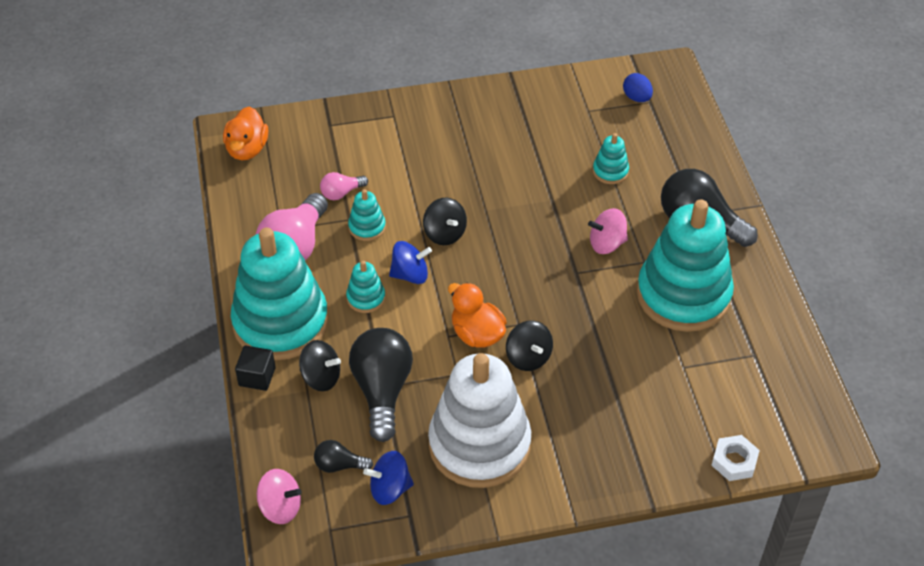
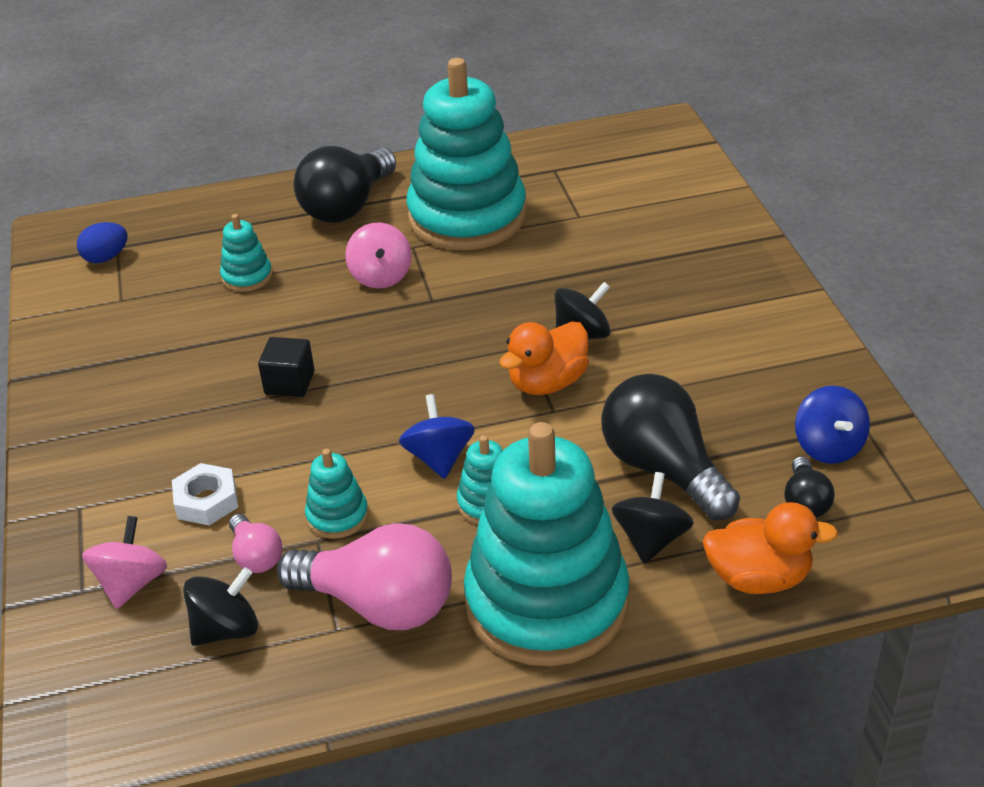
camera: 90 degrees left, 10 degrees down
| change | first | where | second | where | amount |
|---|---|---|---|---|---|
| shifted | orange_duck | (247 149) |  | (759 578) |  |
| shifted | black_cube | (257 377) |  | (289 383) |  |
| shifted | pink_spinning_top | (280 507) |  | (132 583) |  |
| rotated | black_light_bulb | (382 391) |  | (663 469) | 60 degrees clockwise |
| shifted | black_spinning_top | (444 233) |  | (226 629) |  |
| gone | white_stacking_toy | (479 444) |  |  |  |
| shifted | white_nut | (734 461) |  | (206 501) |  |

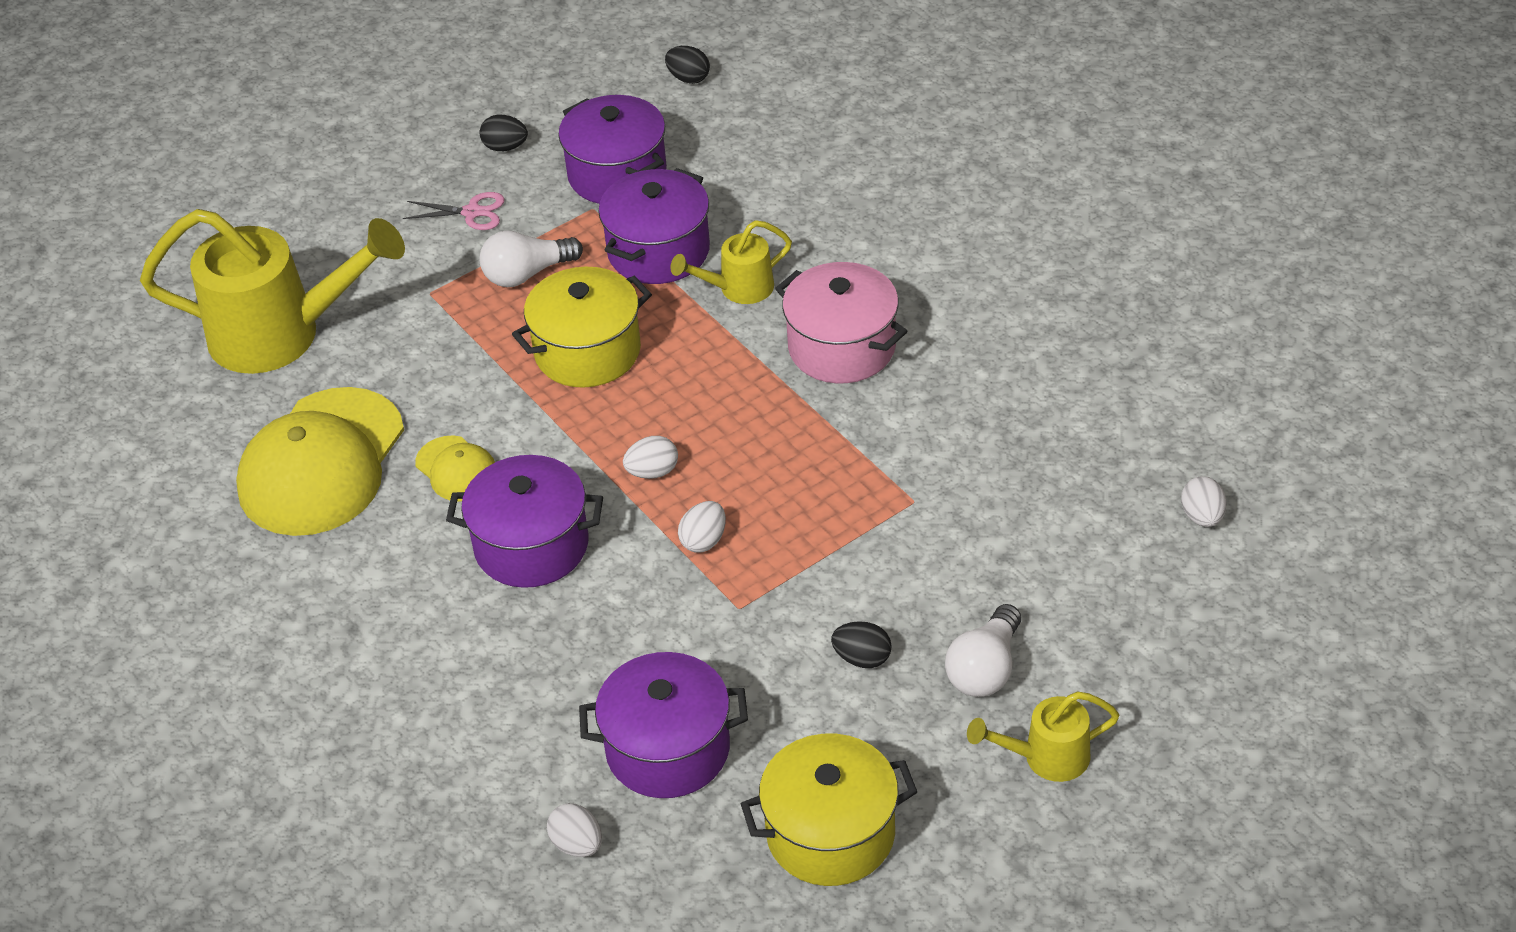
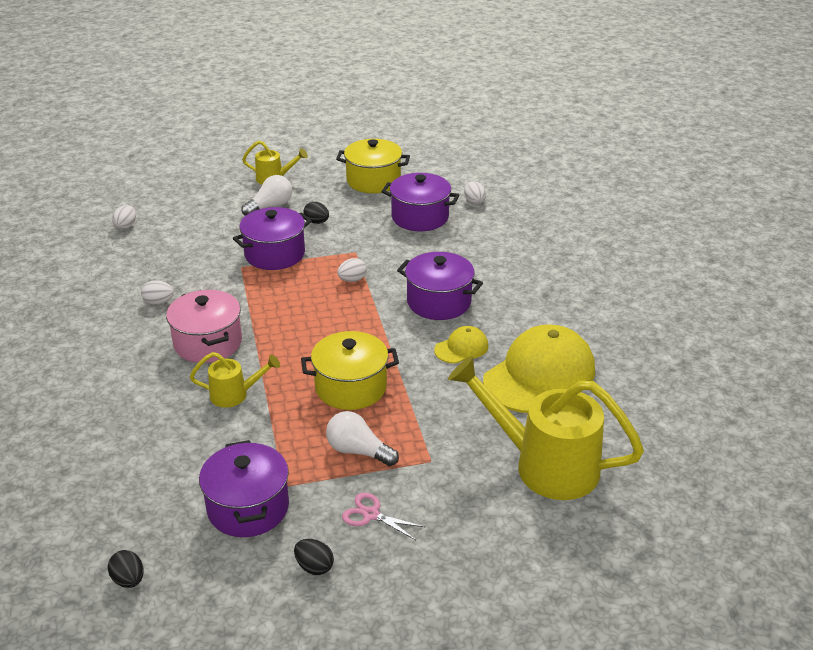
camera: 160 degrees left, 10 degrees down
| change | first | where | second | where | amount |
|---|---|---|---|---|---|
| rotated | yellow_cap | (457 469) |  | (461 348) | 75 degrees clockwise |
| rotated | white_light_bulb | (527 274) |  | (358 451) | 150 degrees counterclockwise |
| shifted | purple_pot | (658 251) |  | (274 254) |  |
| shifted | white_egg | (652 472) |  | (158 302) |  |

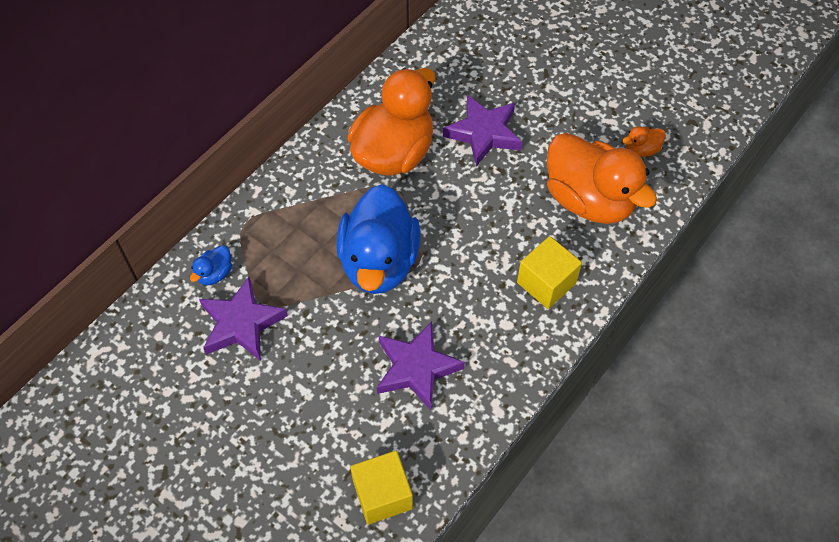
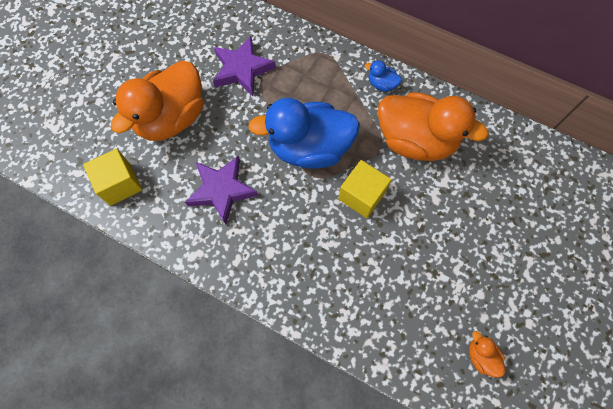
camera: 80 degrees right, 10 degrees up
| change | first | where | second | where | amount |
|---|---|---|---|---|---|
| shifted | blue_duck | (215 274) |  | (381 84) |  |
| gone | purple_star | (484 133) |  |  |  |
| shifted | yellow_cube | (546 283) |  | (362 196) |  |
| shifted | orange_duck | (589 200) |  | (172 118) |  |

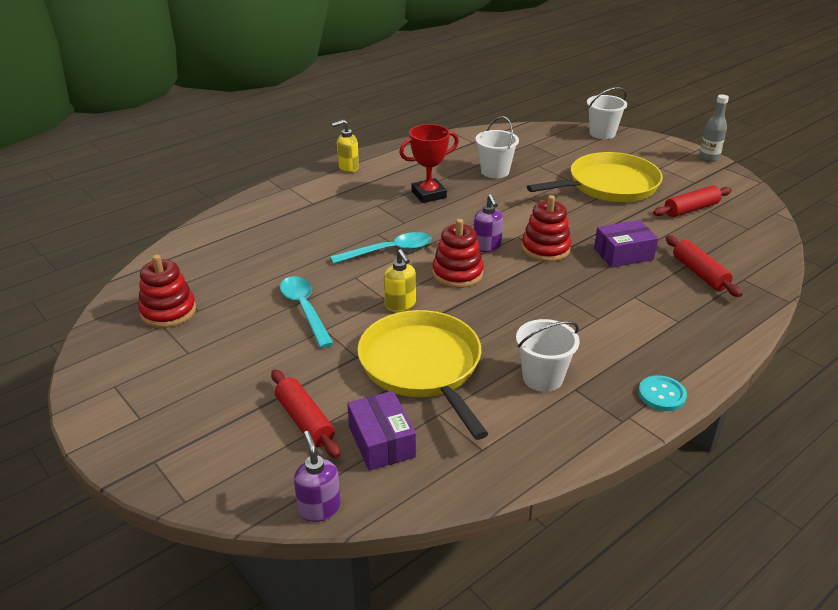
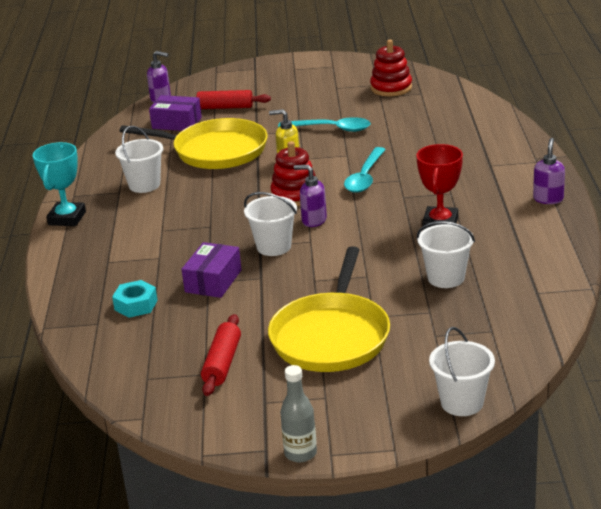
camera: 130 degrees right, 5 degrees down
| change | first | where | second | where | amount |
|---|---|---|---|---|---|
| repainted | yellow_soap_dispenser | (348 168) | purple_soap_dispenser | (548 199) |  |
| swapped | red_stacking_toy | (545 248) | white_bucket | (274 247) |  |
| swapped | turquoise_button | (661 394) | turquoise_trophy | (67 218) |  |
| swapped | red_rolling_pin | (699 273) | turquoise_nut | (136 305) |  |

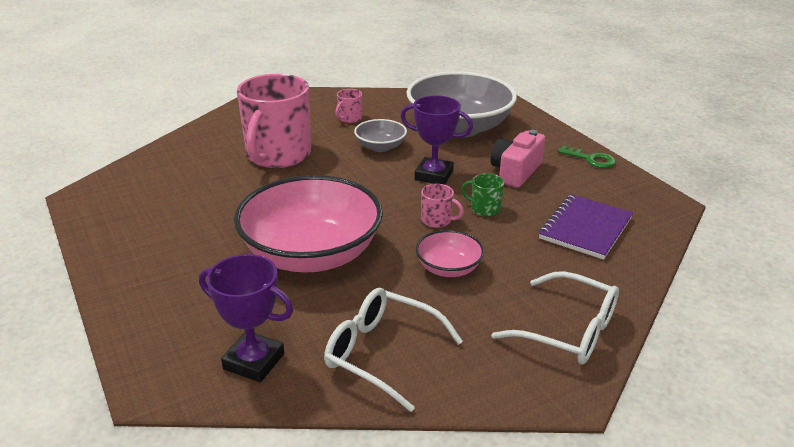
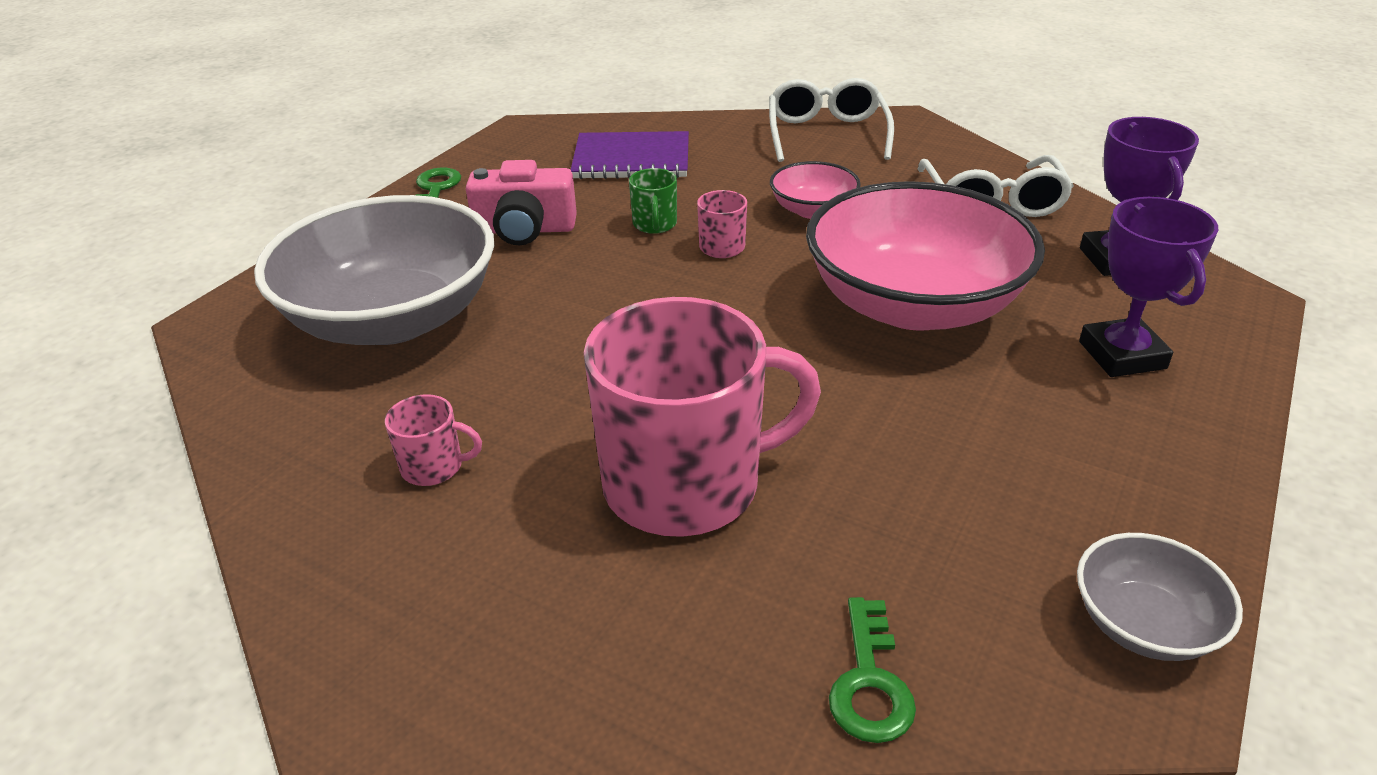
camera: 120 degrees left, 5 degrees up
| change | first | where | second | where | amount |
|---|---|---|---|---|---|
| shifted | grey_bowl | (380 147) |  | (1143 624) |  |
| shifted | purple_trophy | (434 175) |  | (1122 355) |  |
| new |  |  | green_key | (870 682) |  |

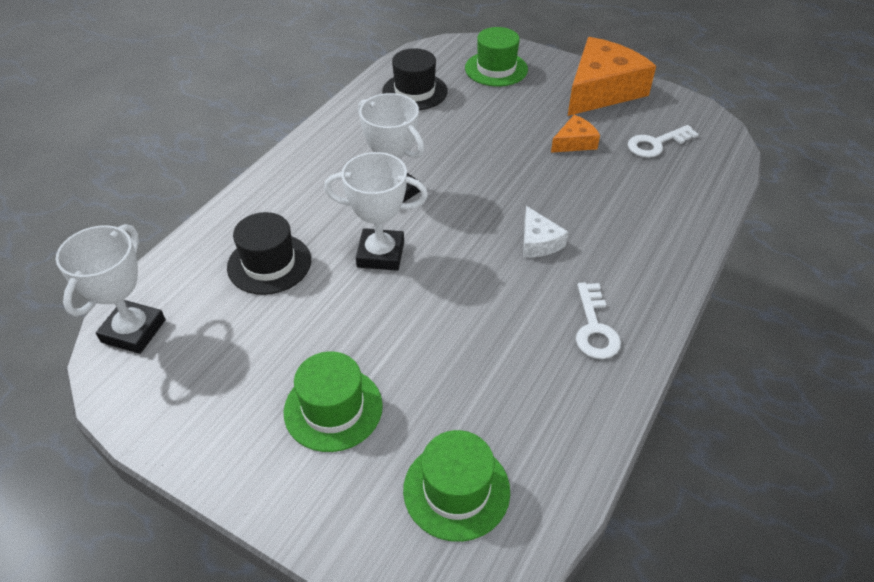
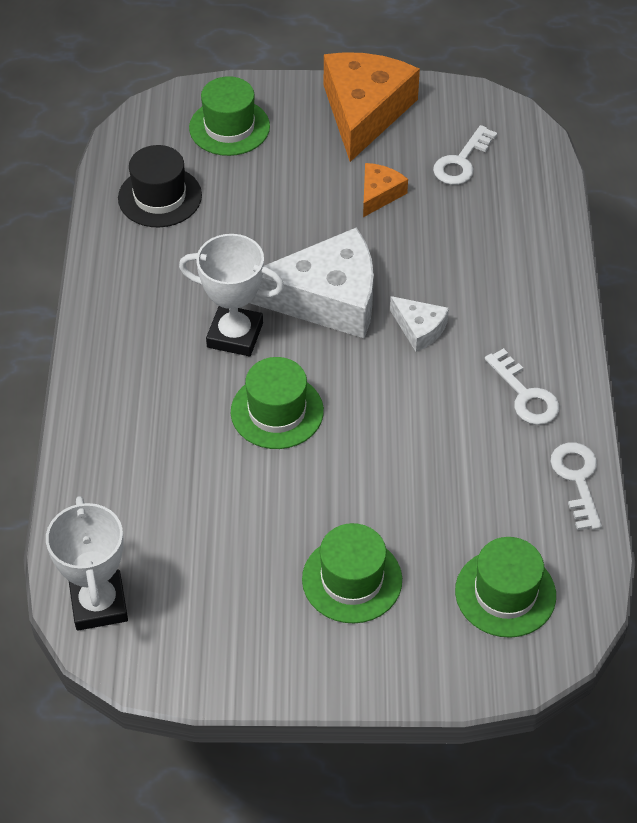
camera: 30 degrees left, 5 degrees up
| change | first | where | second | where | amount |
|---|---|---|---|---|---|
| gone | black_hat | (269 264) |  |  |  |
| swapped | white_trophy | (380 254) | green_hat | (277 411) |  |
| new |  |  | white_cheese | (327 299) |  |
| new |  |  | white_key | (577 479) |  |

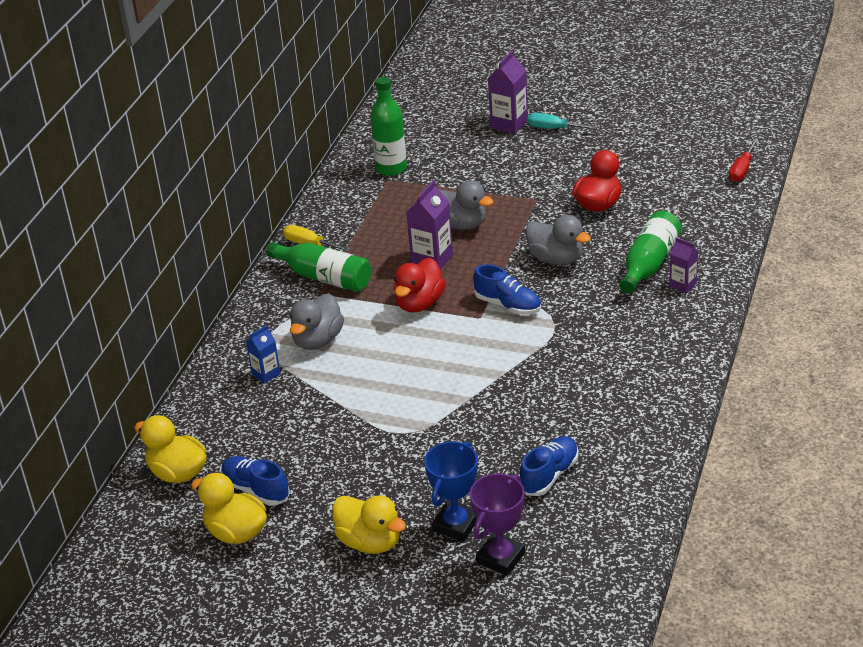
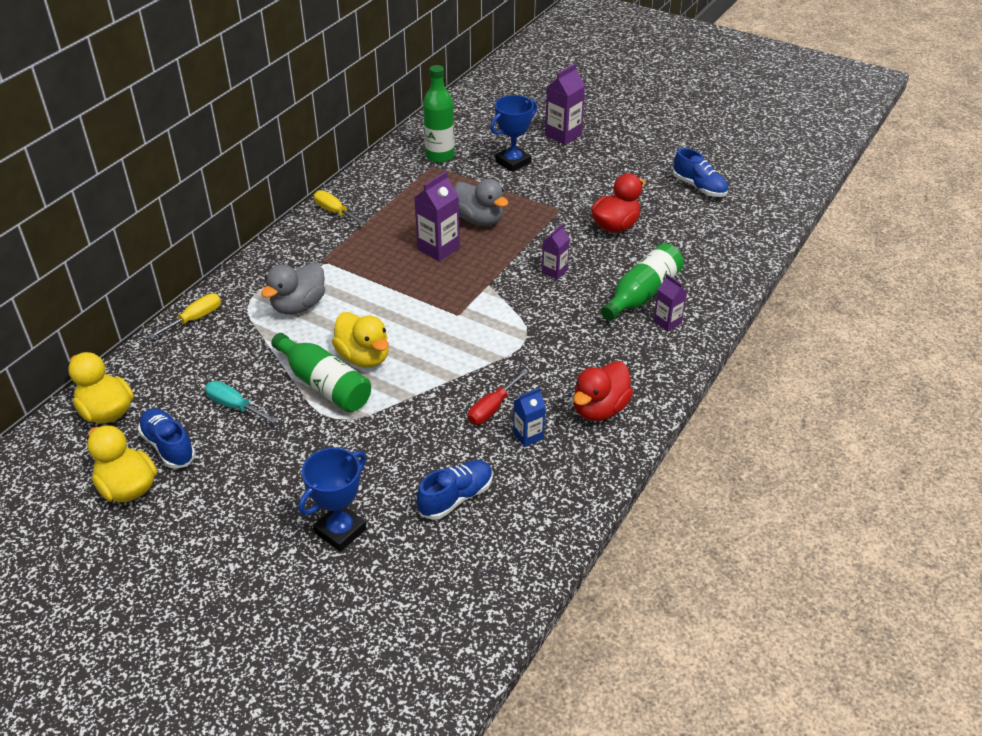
camera: 10 degrees right, 5 degrees up
| change | first | where | second | where | amount |
|---|---|---|---|---|---|
| shifted | blue_carton | (266 374) |  | (528 436) |  |
| shifted | green_bottle | (324 277) |  | (324 384) |  |
| shifted | yellow_duck | (370 542) |  | (364 357) |  |
| shifted | red_duck | (419 303) |  | (599 409) |  |
| gone | purple_trophy | (500 558) |  |  |  |
| shifted | blue_shoe | (508 305) |  | (699 187) |  |
| swapped | grey_duck | (556 259) | purple_carton | (554 271) |  |
| shifted | turquoise_screwdriver | (553 128) |  | (234 406) |  |
| shifted | red_screwdriver | (741 170) |  | (492 408) |  |
| new |  |  | yellow_screwdriver | (195 319) |  |
| new |  |  | blue_trophy | (513 162) |  |

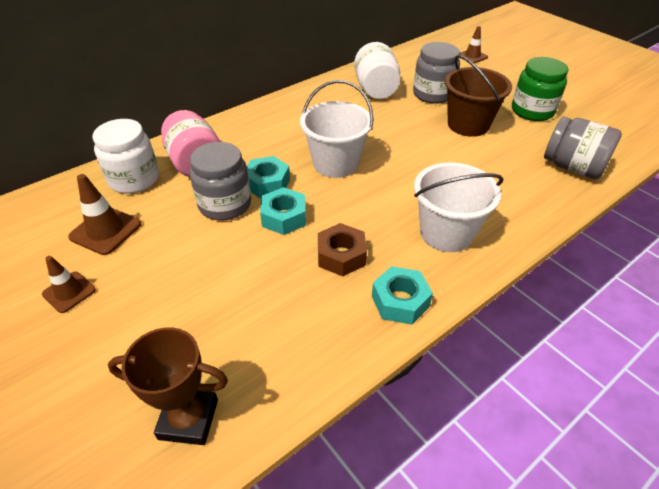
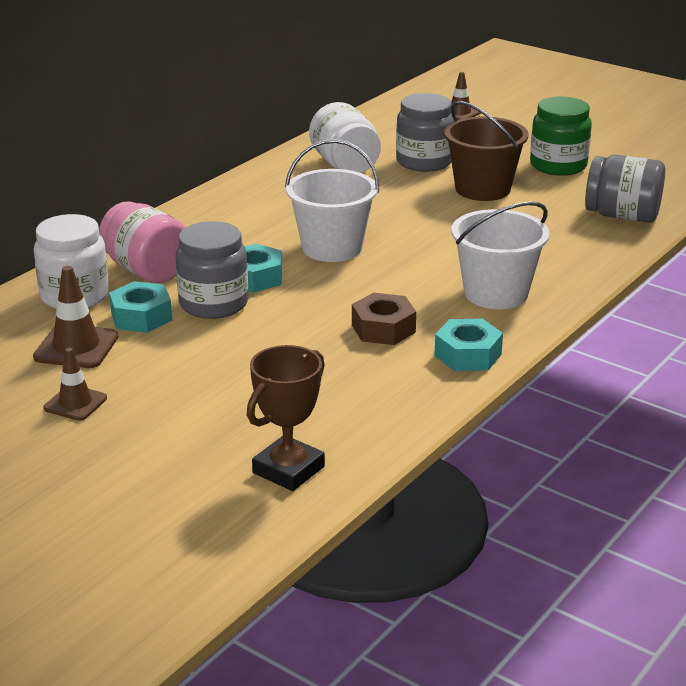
camera: 15 degrees left, 15 degrees down
| change | first | where | second | where | amount |
|---|---|---|---|---|---|
| rotated | brown_trophy | (188 419) |  | (288 470) | 45 degrees counterclockwise |
| shifted | turquoise_nut | (284 217) |  | (141 317) |  |

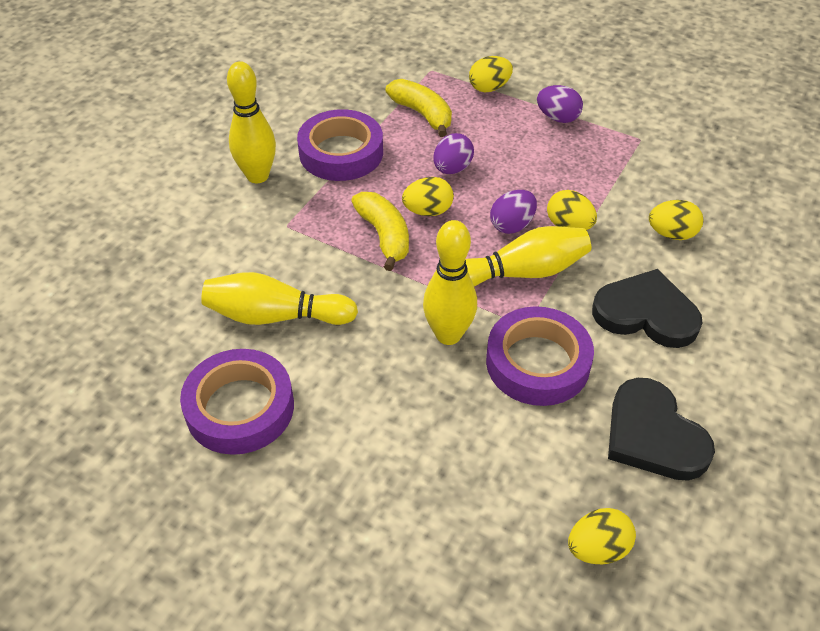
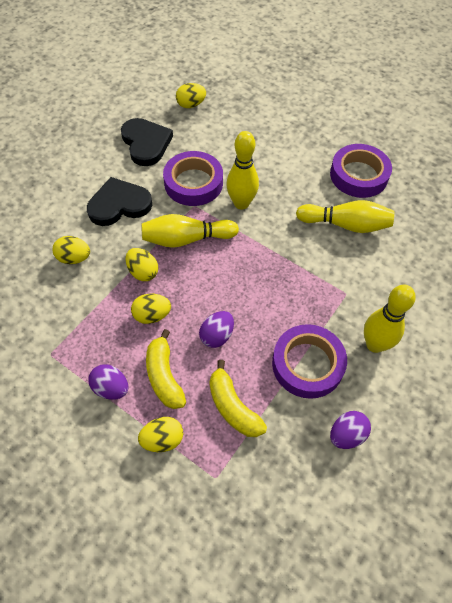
camera: 175 degrees left, 10 degrees up
| change | first | where | second | where | amount |
|---|---|---|---|---|---|
| shifted | yellow_banana | (384 236) |  | (164 376) |  |
| shifted | yellow_egg | (428 211) |  | (152 315) |  |
| shifted | purple_egg | (512 225) |  | (346 435) |  |
| rotated | black_heart | (646 313) |  | (119 205) | 135 degrees clockwise |

